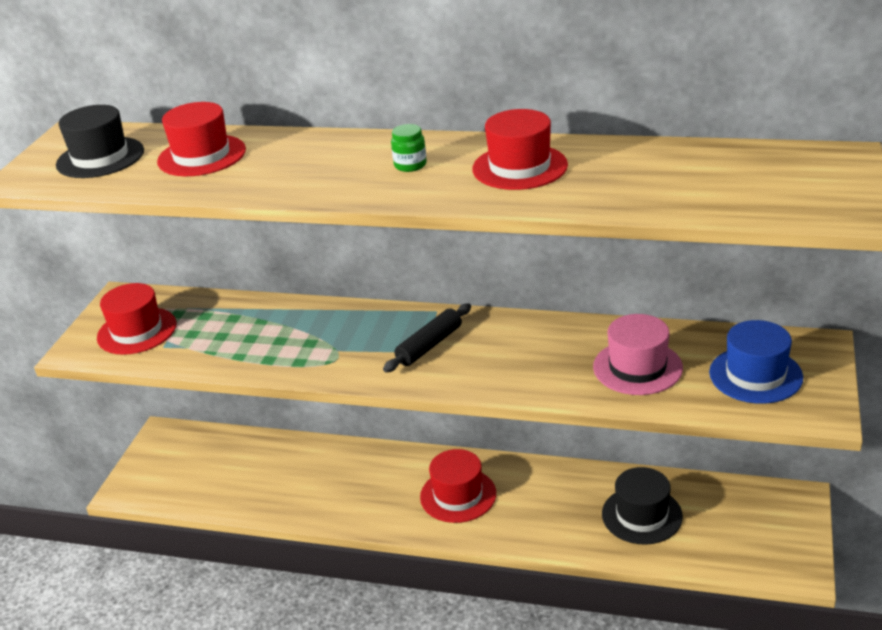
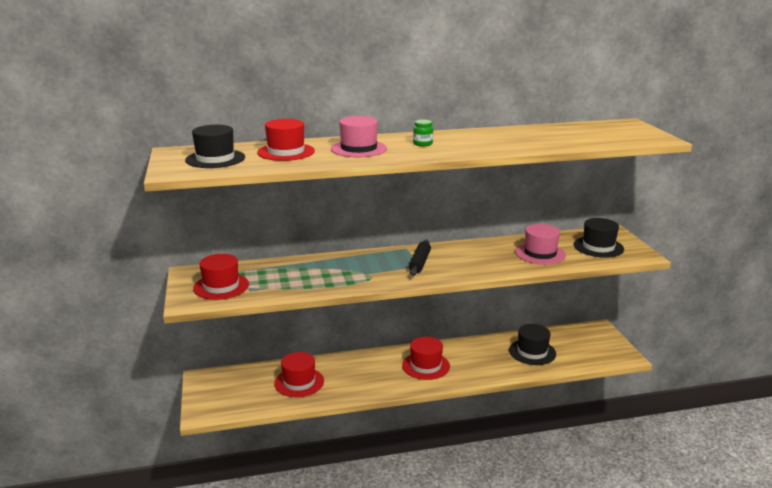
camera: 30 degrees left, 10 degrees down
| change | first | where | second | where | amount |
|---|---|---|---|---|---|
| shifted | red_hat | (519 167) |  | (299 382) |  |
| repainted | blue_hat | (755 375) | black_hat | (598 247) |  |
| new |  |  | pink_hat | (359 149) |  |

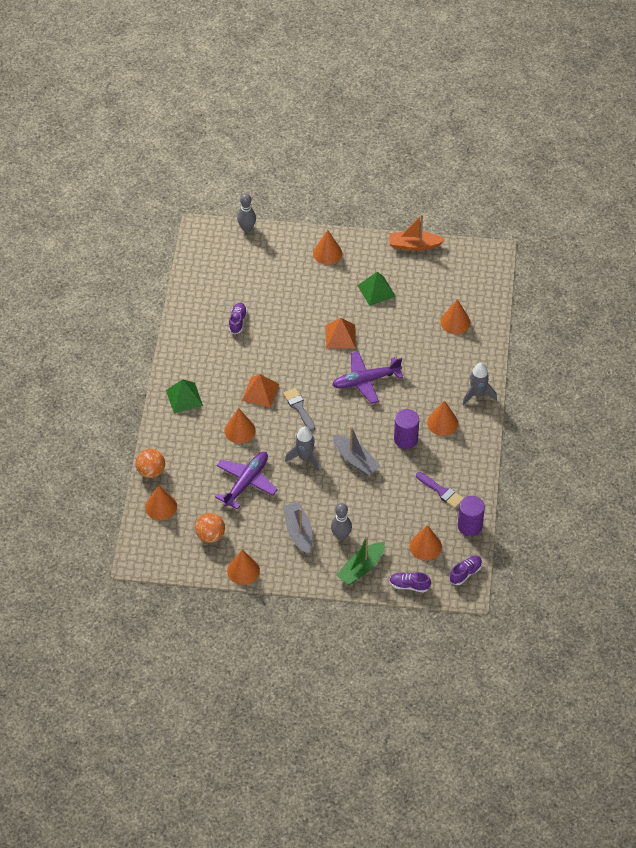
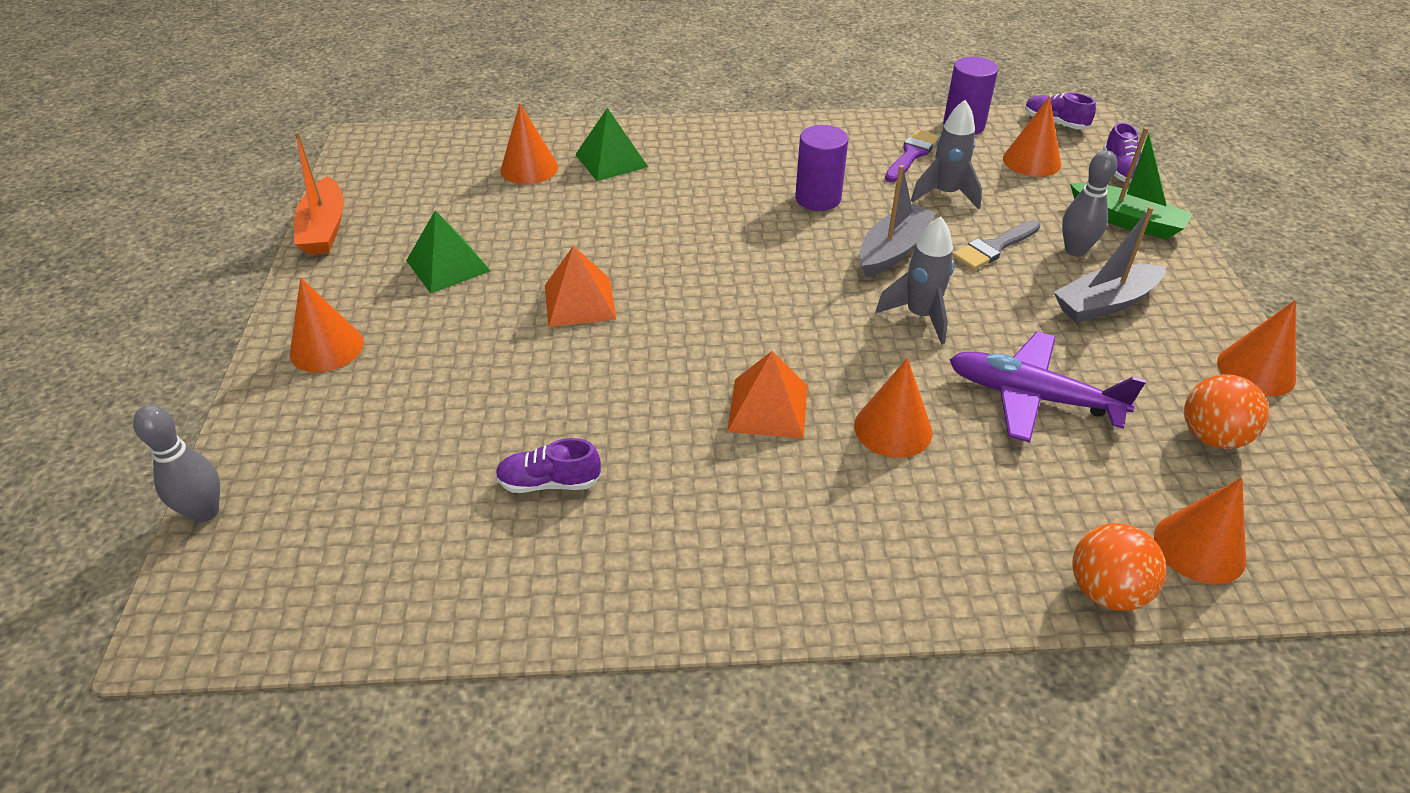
camera: 100 degrees left, 10 degrees down
| change | first | where | second | where | amount |
|---|---|---|---|---|---|
| shifted | green_pyramid | (184 398) |  | (611 160) |  |
| shifted | grey_brush | (299 407) |  | (994 247) |  |
| gone | purple_plane | (366 381) |  |  |  |
| gone | orange_cone | (442 423) |  |  |  |
| shifted | grey_rocket | (477 394) |  | (945 194) |  |

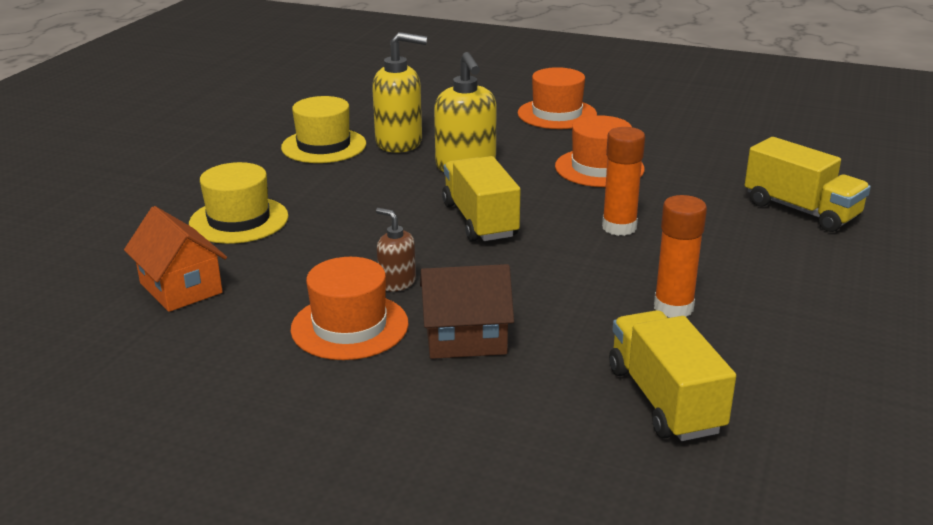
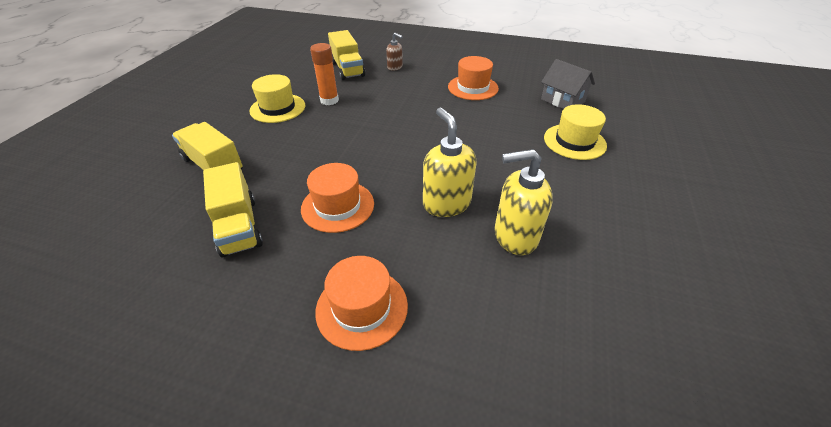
camera: 175 degrees right, 15 degrees up
| change | first | where | second | where | amount |
|---|---|---|---|---|---|
| repainted | orange_house | (181 288) | grey_house | (562 100) |  |
| shifted | yellow_hat | (324 146) |  | (278 108) |  |
| shifted | brown_soap_dispenser | (397 283) |  | (395 67) |  |
| gone | brown_house | (466 339) |  |  |  |
| shifted | yellow_truck | (480 220) |  | (239 226) |  |
| gone | orange_glue_stick | (619 227) |  |  |  |

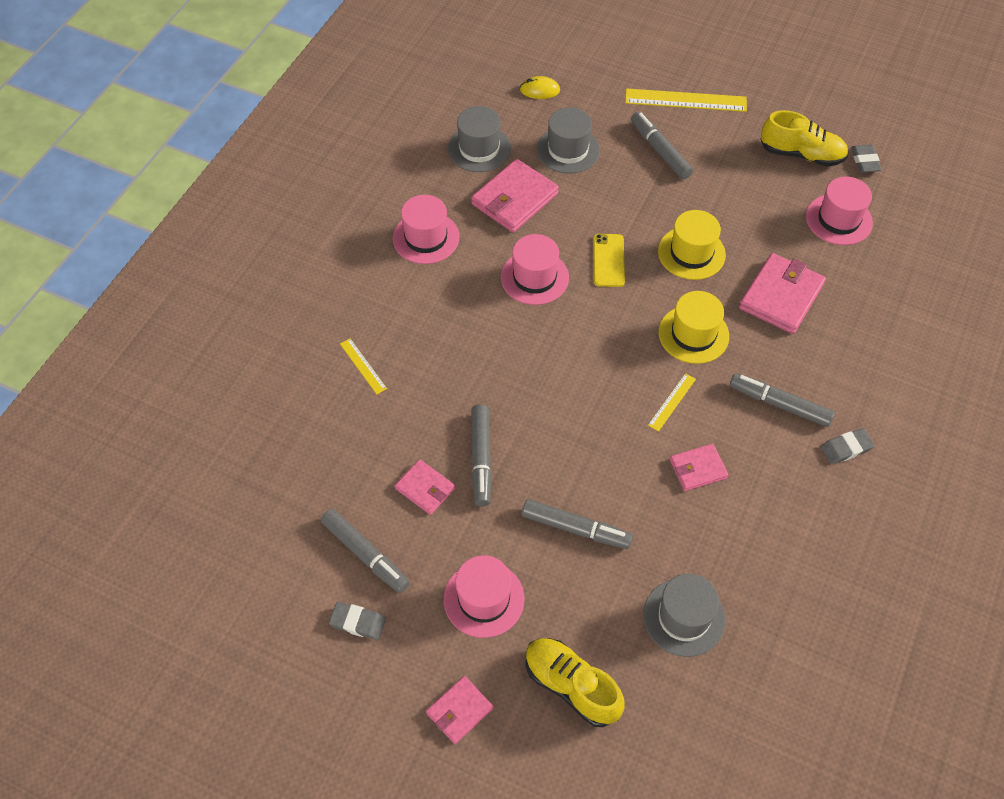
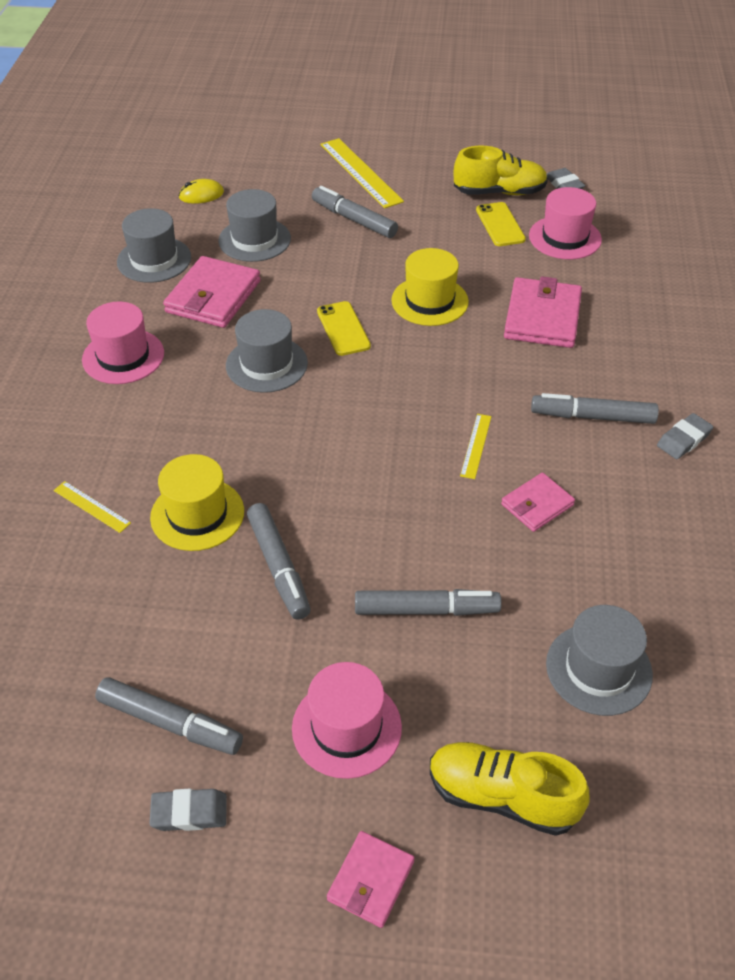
camera: 20 degrees left, 10 degrees down
| change | first | where | second | where | amount |
|---|---|---|---|---|---|
| gone | pink_wallet | (425 488) |  |  |  |
| repainted | pink_hat | (534 277) | grey_hat | (266 364) |  |
| rotated | yellow_ruler | (685 100) |  | (360 172) | 75 degrees clockwise |
| shifted | yellow_hat | (693 334) |  | (197 514) |  |
| new |  |  | yellow_phone | (500 225) |  |

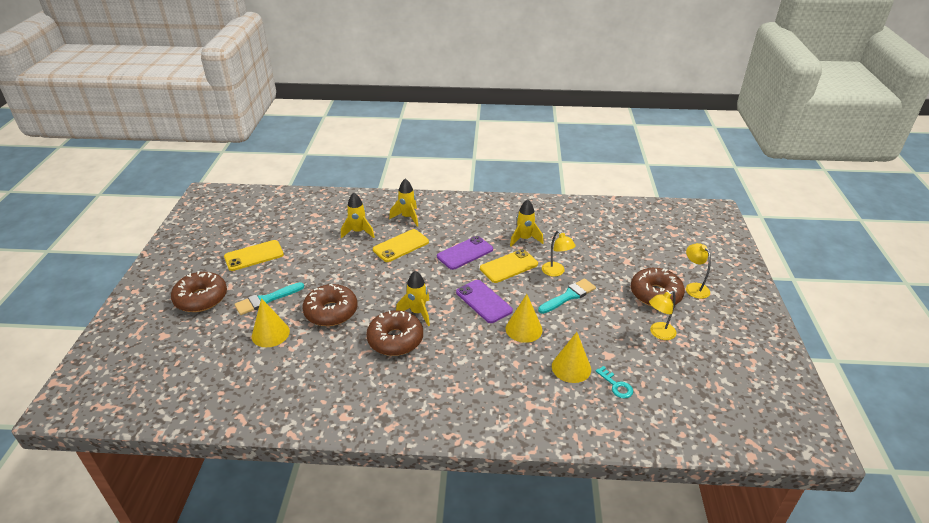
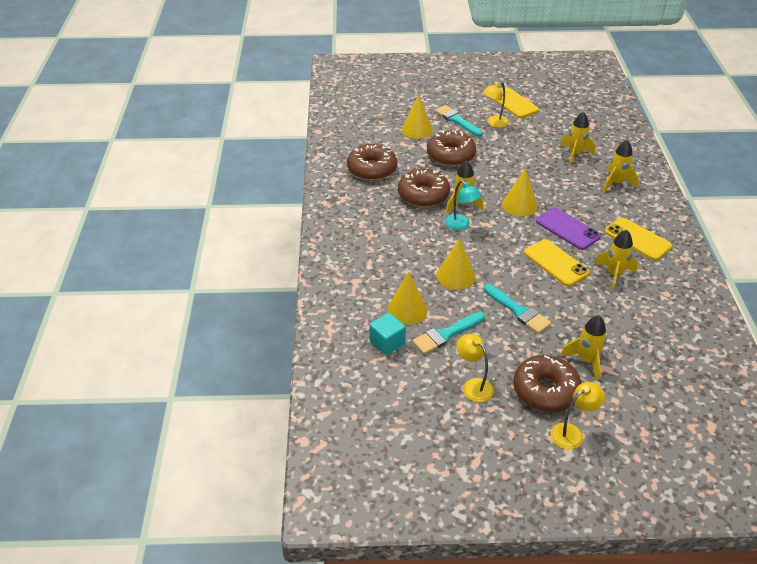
camera: 85 degrees right, 5 degrees up
| change | first | where | second | where | amount |
|---|---|---|---|---|---|
| shifted | brown_donut | (201 298) |  | (372 169) |  |
| shifted | yellow_phone | (401 246) |  | (637 239) |  |
| gone | purple_phone | (484 301) |  |  |  |
| shifted | yellow_lamp | (556 272) |  | (494 123) |  |
| swapped | turquoise_key | (616 385) | turquoise_cube | (387 342) |  |
| new |  |  | turquoise_brush | (446 334) |  |
| new |  |  | turquoise_lamp | (461 225) |  |
| new |  |  | yellow_cone | (519 205) |  |
| new |  |  | yellow_rocket | (586 361) |  |

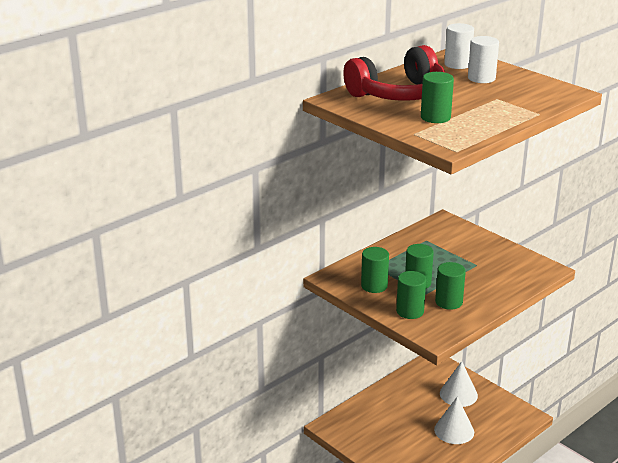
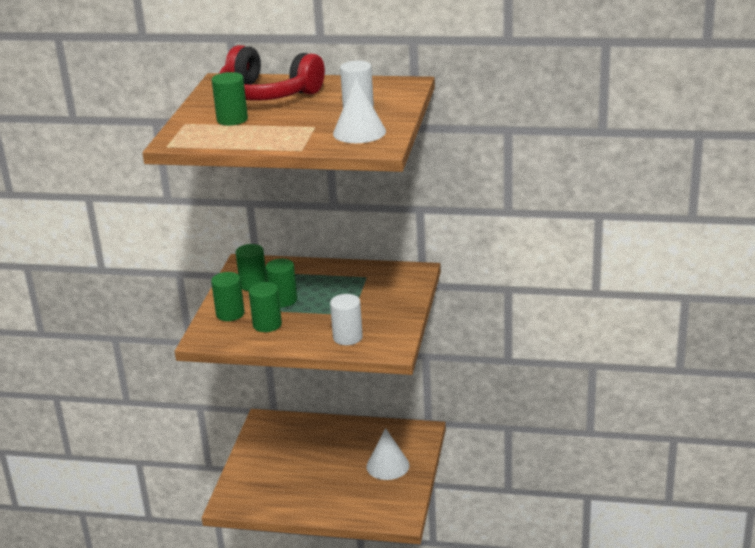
camera: 55 degrees right, 0 degrees up
| change | first | where | second | where | amount |
|---|---|---|---|---|---|
| shifted | white_cone | (454 430) |  | (359 132) |  |
| shifted | white_cylinder | (457 64) |  | (347 337) |  |

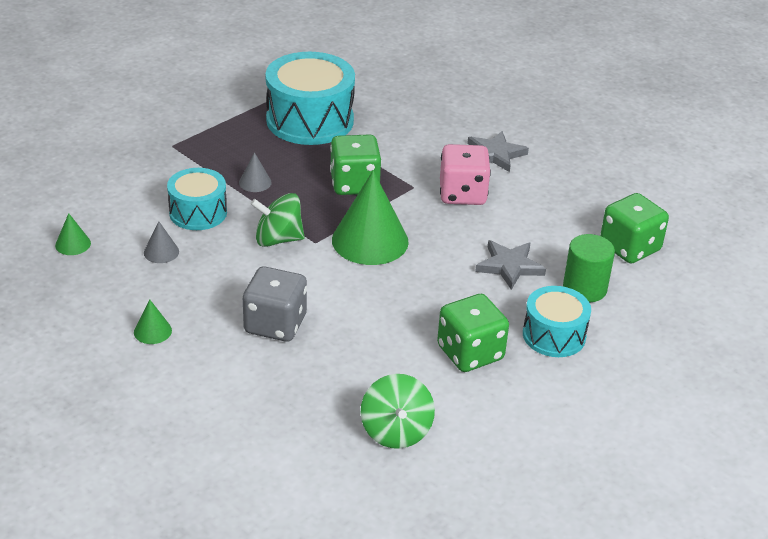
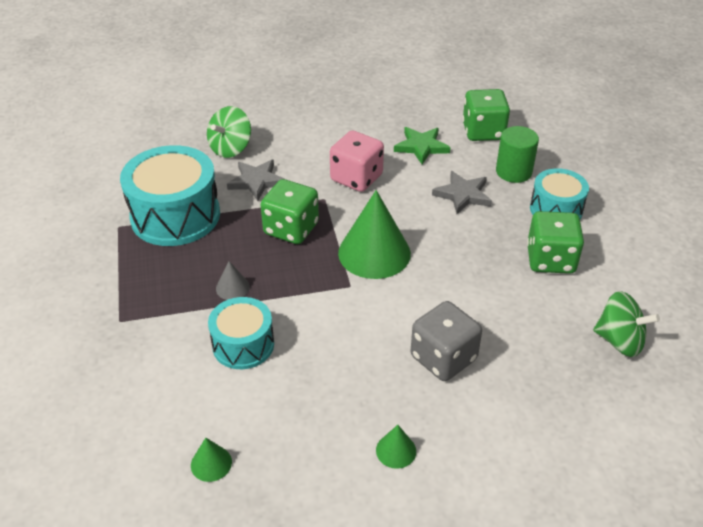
camera: 55 degrees left, 5 degrees up
| change | first | where | second | where | amount |
|---|---|---|---|---|---|
| gone | grey_cone | (161 252) |  |  |  |
| shifted | green_spinning_top | (278 239) |  | (230 148) |  |
| shifted | grey_star | (495 154) |  | (256 181) |  |
| new |  |  | green_star | (421 147) |  |

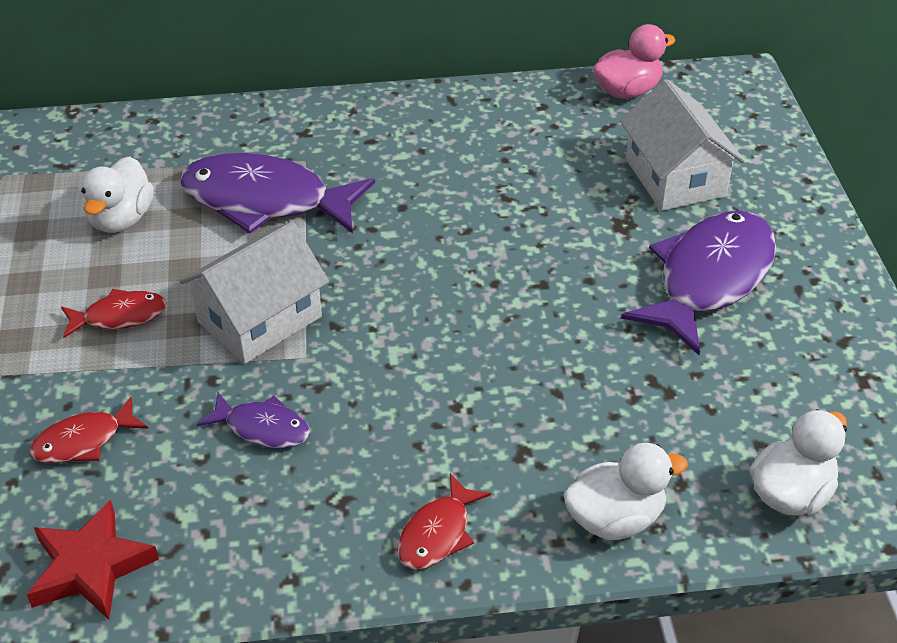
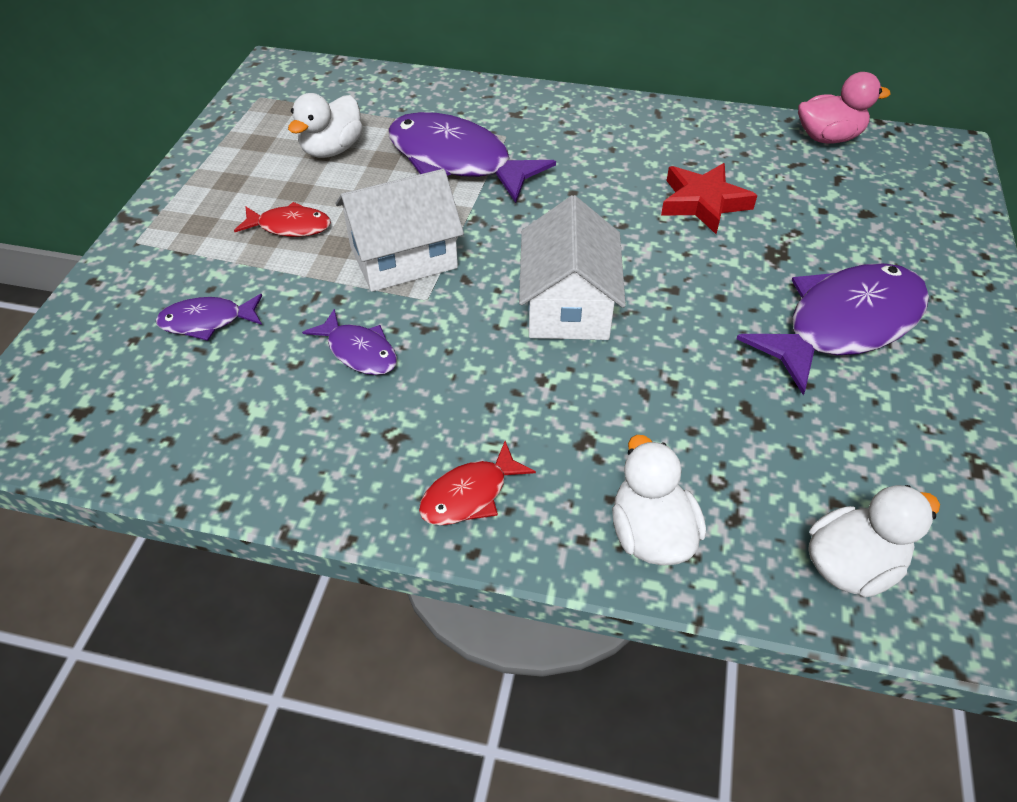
camera: 20 degrees right, 5 degrees up
| change | first | where | second | where | amount |
|---|---|---|---|---|---|
| shifted | red_star | (91 567) |  | (703 203) |  |
| repainted | red_fish | (84 441) | purple_fish | (207 321) |  |
| rotated | white_duck | (615 518) |  | (651 534) | 105 degrees counterclockwise |
| shifted | white_house | (675 177) |  | (568 305) |  |

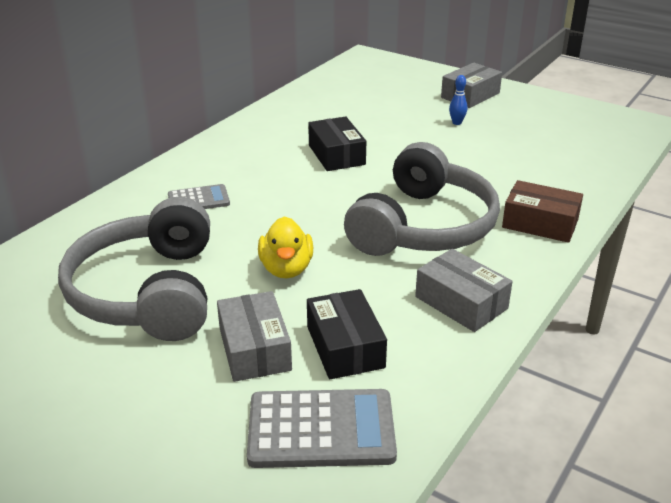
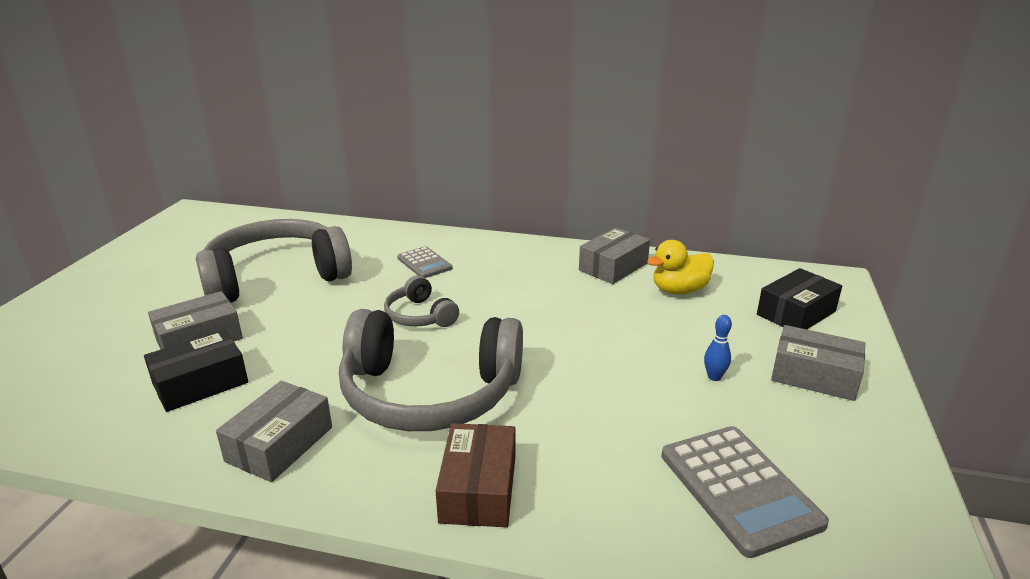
camera: 70 degrees right, 5 degrees down
| change | first | where | second | where | amount |
|---|---|---|---|---|---|
| shifted | grey_calculator | (321 429) |  | (739 489) |  |
| shifted | yellow_duck | (286 269) |  | (679 290) |  |
| shifted | black_box | (336 155) |  | (796 313) |  |
| new |  |  | grey_headphones | (420 315) |  |
| new |  |  | grey_box | (613 267) |  |

